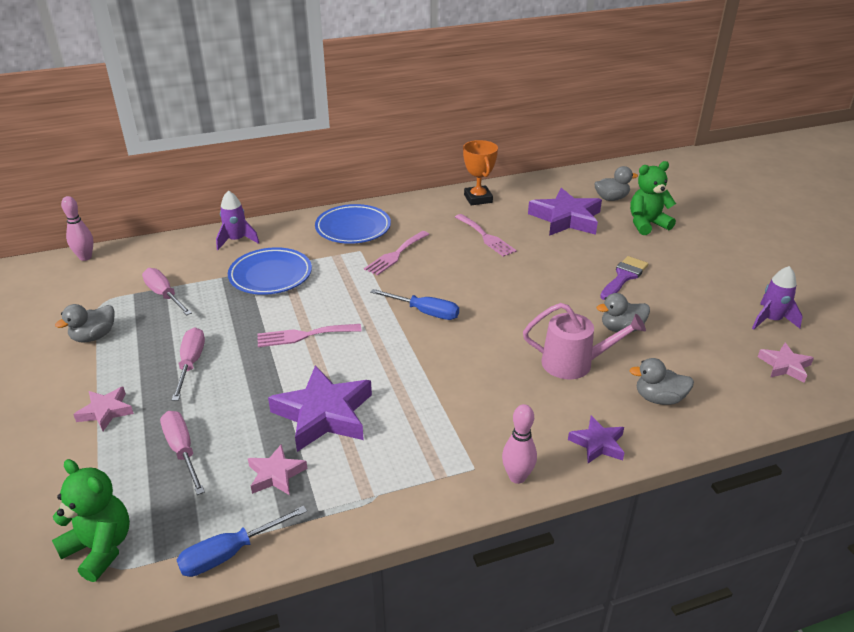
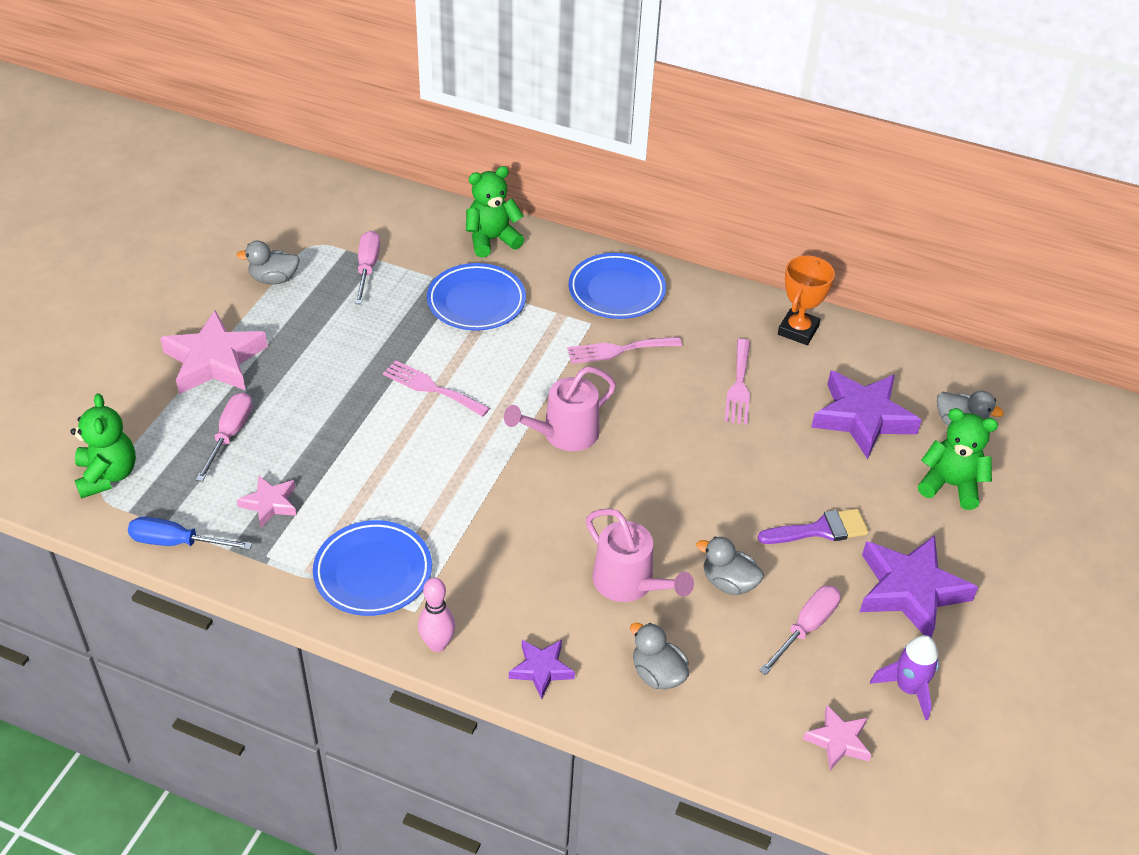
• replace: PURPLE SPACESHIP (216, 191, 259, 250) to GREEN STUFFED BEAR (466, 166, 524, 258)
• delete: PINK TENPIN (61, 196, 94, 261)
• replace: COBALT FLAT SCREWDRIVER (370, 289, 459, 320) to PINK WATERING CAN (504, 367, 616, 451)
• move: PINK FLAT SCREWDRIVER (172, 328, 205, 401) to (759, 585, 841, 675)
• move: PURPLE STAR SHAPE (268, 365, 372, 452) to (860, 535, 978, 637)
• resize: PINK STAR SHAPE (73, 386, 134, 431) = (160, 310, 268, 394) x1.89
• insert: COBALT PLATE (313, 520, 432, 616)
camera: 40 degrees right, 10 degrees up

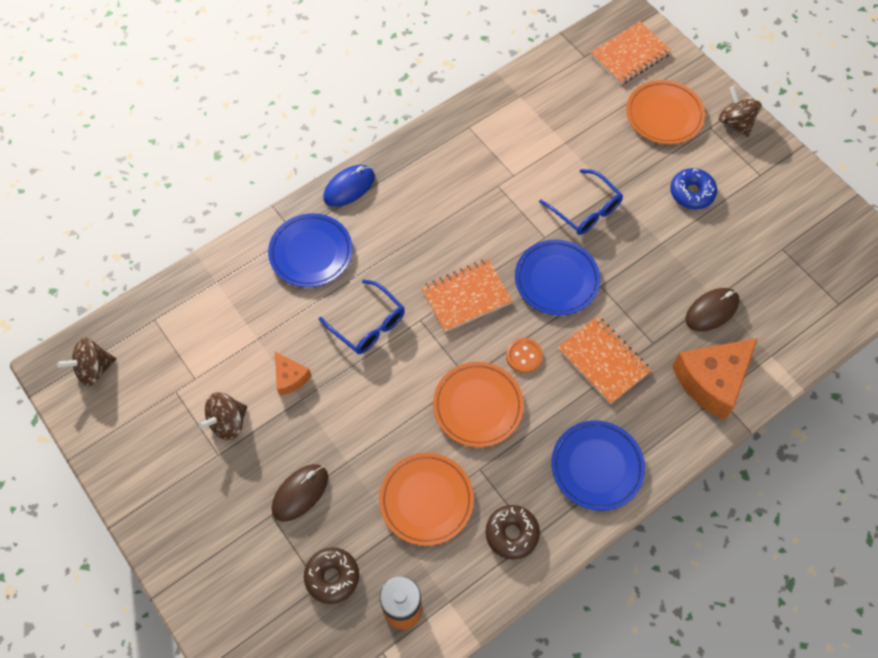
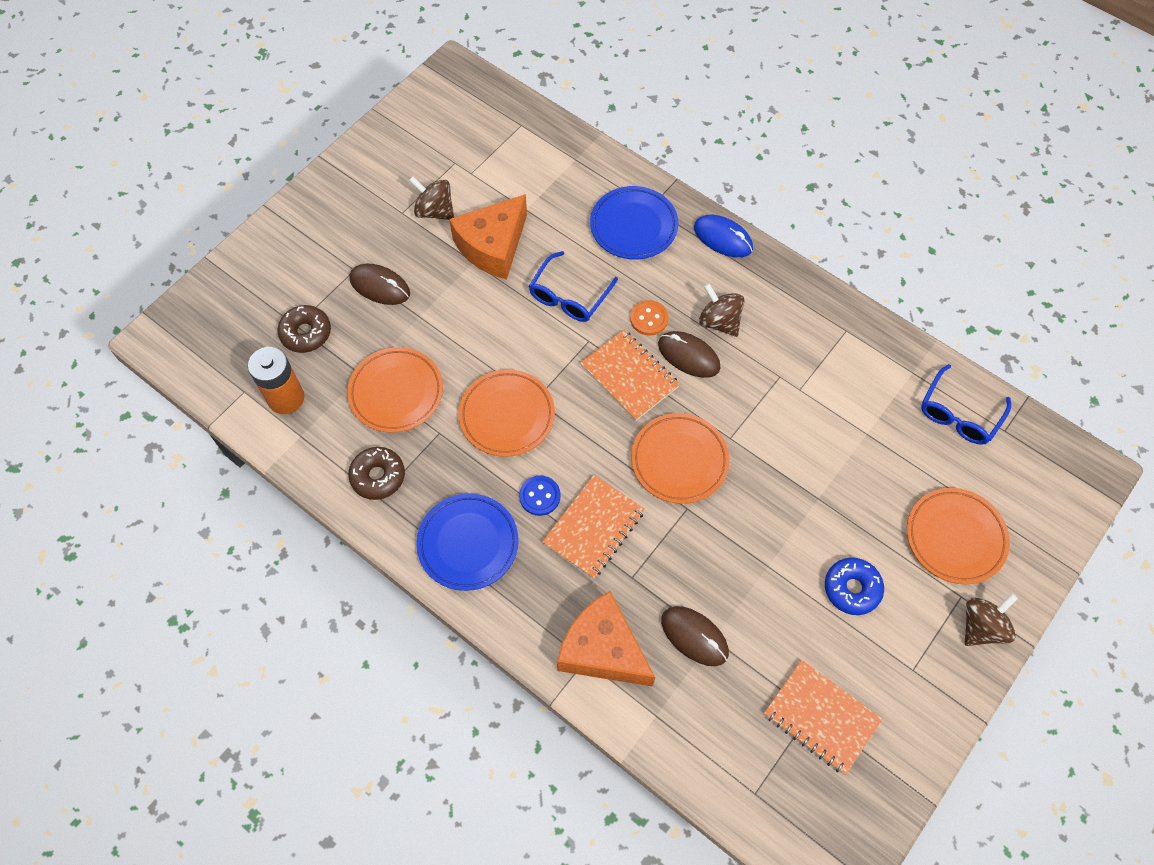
• move: ORANGE EXERCISE BOOK (590, 22, 671, 85) to (764, 660, 882, 775)
• move: COBALT GLASSES (539, 169, 623, 235) to (921, 364, 1011, 445)
• recolor: COBALT PLATE (515, 239, 600, 315) to ORANGE PLATE (631, 413, 730, 504)
• move: DARK BROWN TOY TOP (57, 338, 116, 386) to (699, 284, 744, 337)
• move: ORANGE BUTTON (506, 338, 543, 373) to (630, 300, 669, 336)
• resize: ORANGE CHEESE WEDGE (275, 352, 312, 396) = (449, 194, 527, 280) x1.97
• insert: DARK BROWN COMPUTER MOUSE (658, 331, 720, 378)
• insert: COBALT BUTTON (519, 475, 561, 516)
camera: 75 degrees right, 0 degrees up

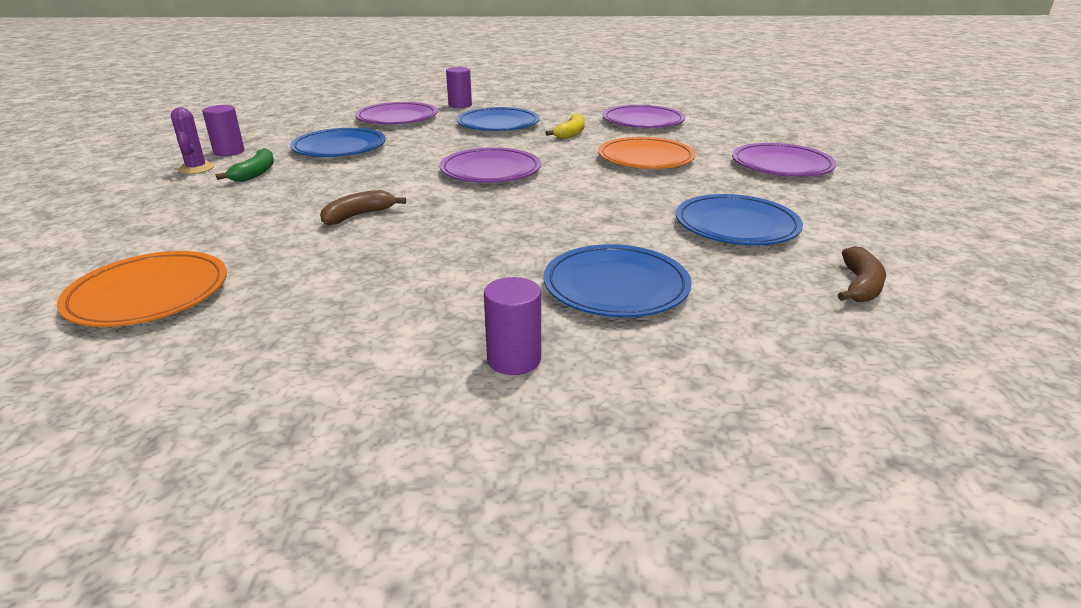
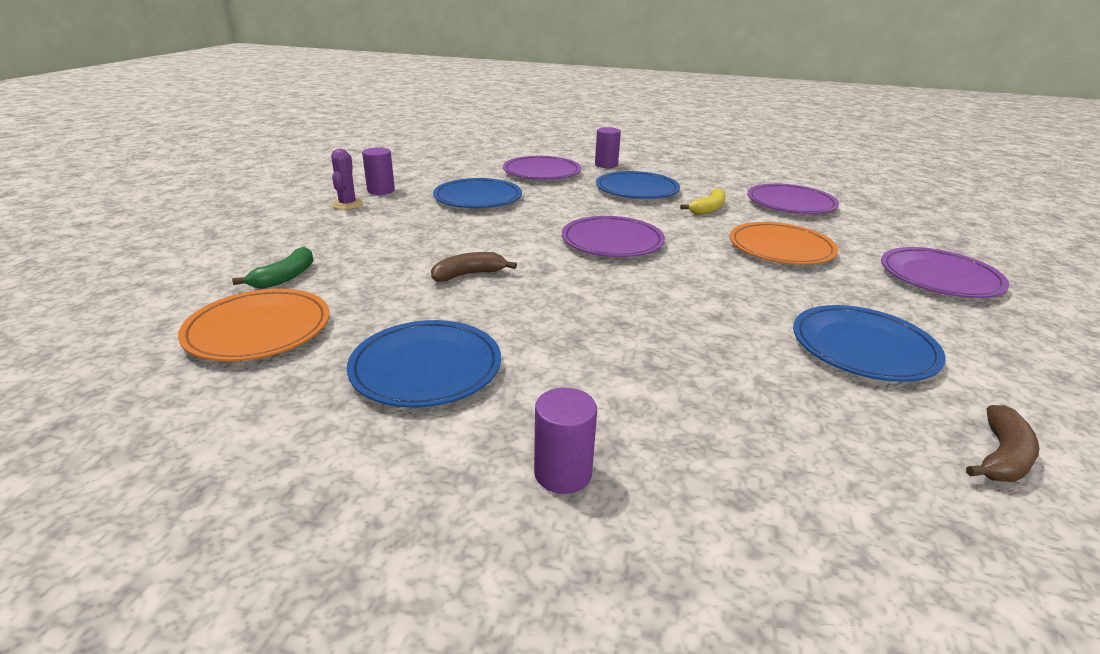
• move: GREEN BANANA (216, 148, 274, 182) to (232, 247, 313, 289)
• move: COBALT PLATE (543, 244, 692, 317) to (347, 320, 501, 408)
camera: 15 degrees right, 0 degrees up

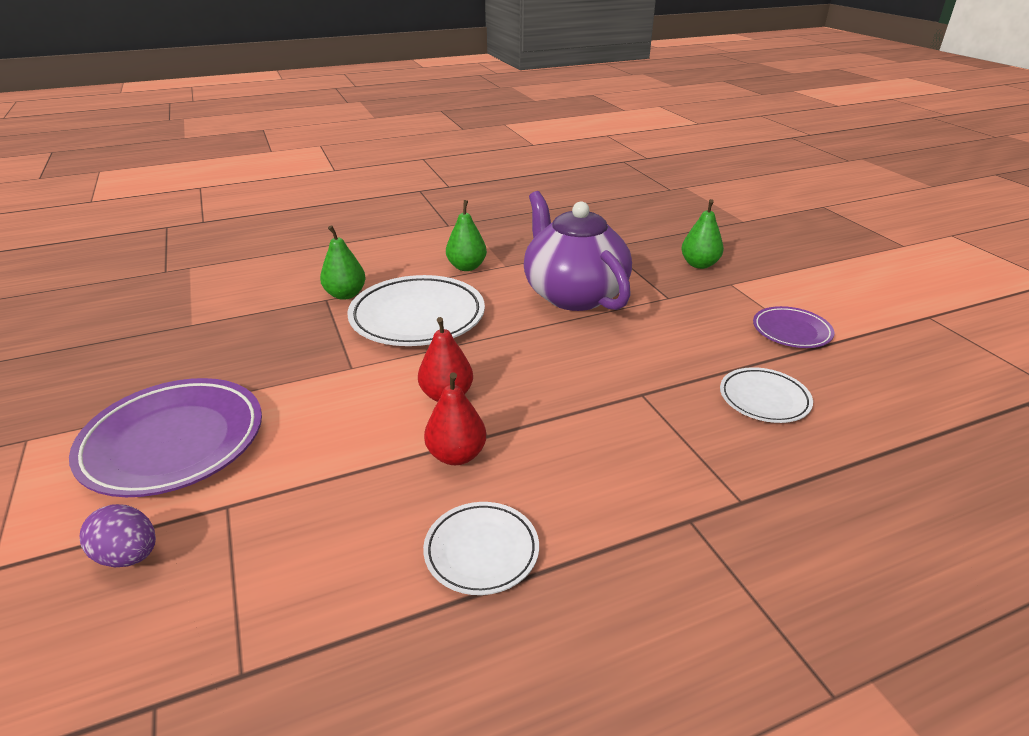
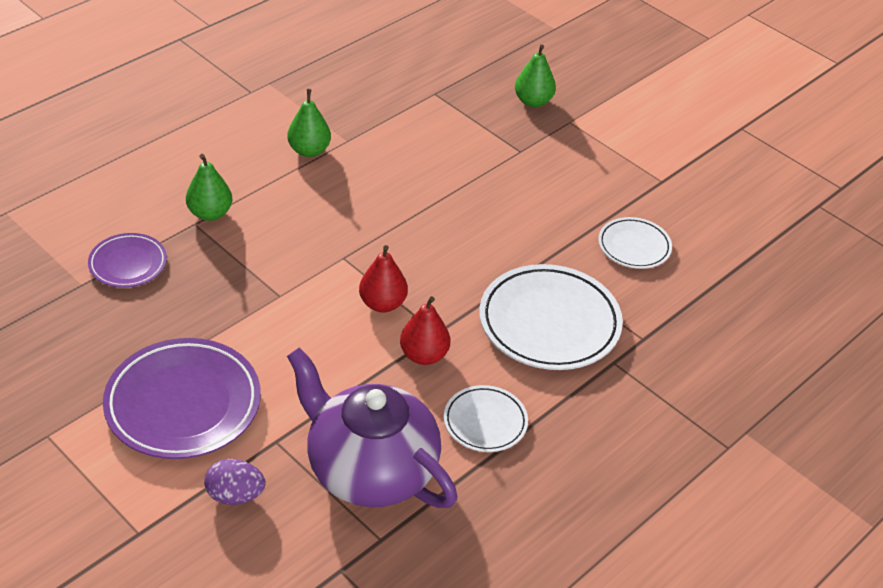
• move: PURPLE TEAPOT (524, 191, 632, 311) to (287, 347, 457, 508)
• move: PURE WHITE PLATE (347, 275, 485, 346) to (479, 264, 623, 370)
• move: PURPLE PLATE (753, 306, 835, 348) to (88, 233, 167, 288)
camera: 25 degrees left, 10 degrees up

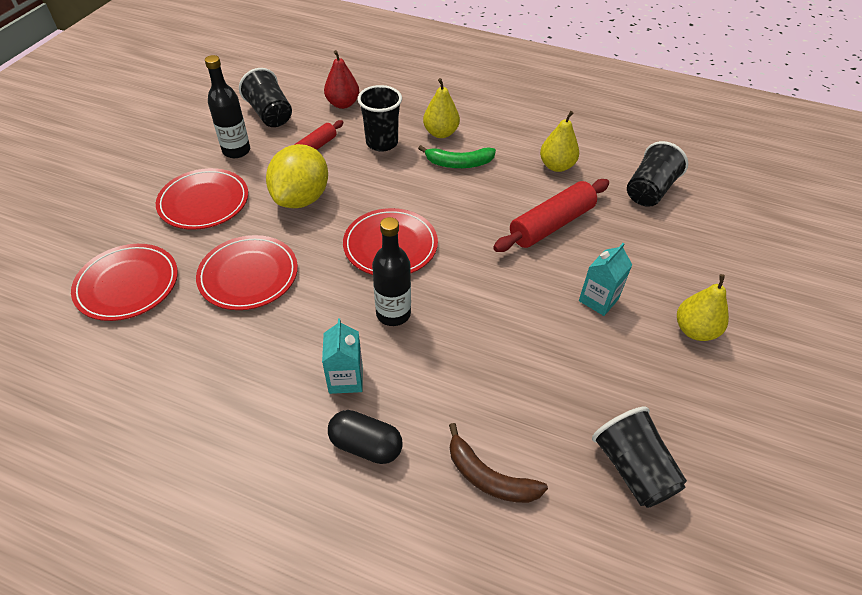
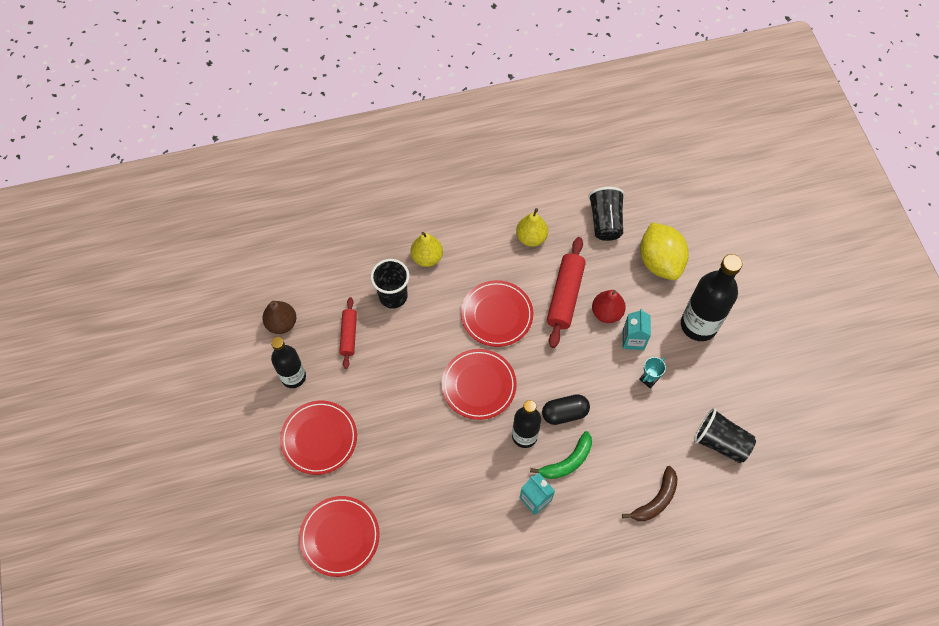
• move: CRIMSON TOY PEAR (324, 50, 359, 109) to (592, 290, 626, 323)
• replace: BLACK TUMBLER (239, 68, 292, 127) to DARK BROWN TOY PEAR (262, 301, 296, 334)
• move: BRIGHT YELLOW LEMON (266, 144, 328, 208) to (640, 222, 689, 280)
• move: GREEN BANANA (418, 145, 496, 168) to (530, 431, 592, 479)
• move: CRIMSON PLATE (196, 235, 298, 310) to (461, 280, 533, 347)
• replace: BRIGHT YELLOW TOY PEAR (677, 274, 729, 341) to BLACK BOTTLE (681, 254, 742, 341)
• move: BLACK CAPSULE (328, 410, 403, 464) to (542, 394, 590, 425)
• rotate: DARK BROWN BANANA (449, 423, 548, 503) = (622, 466, 678, 521) 45 degrees counterclockwise
• insert: AQUA TROPHY (639, 357, 666, 388)
camera: 35 degrees left, 15 degrees up

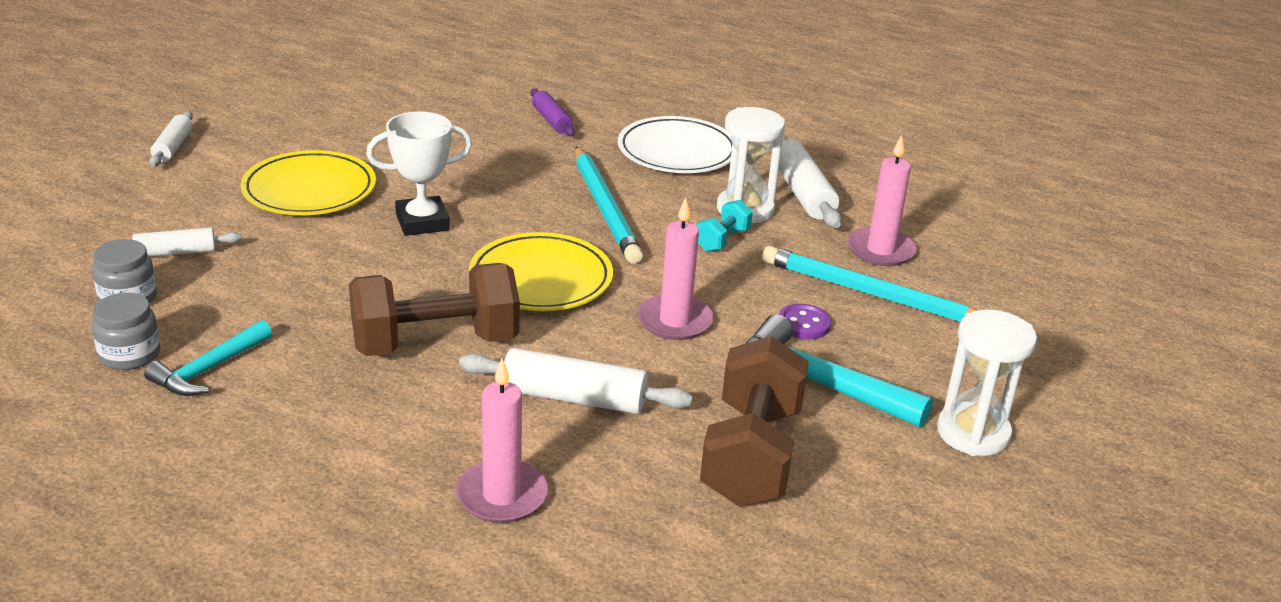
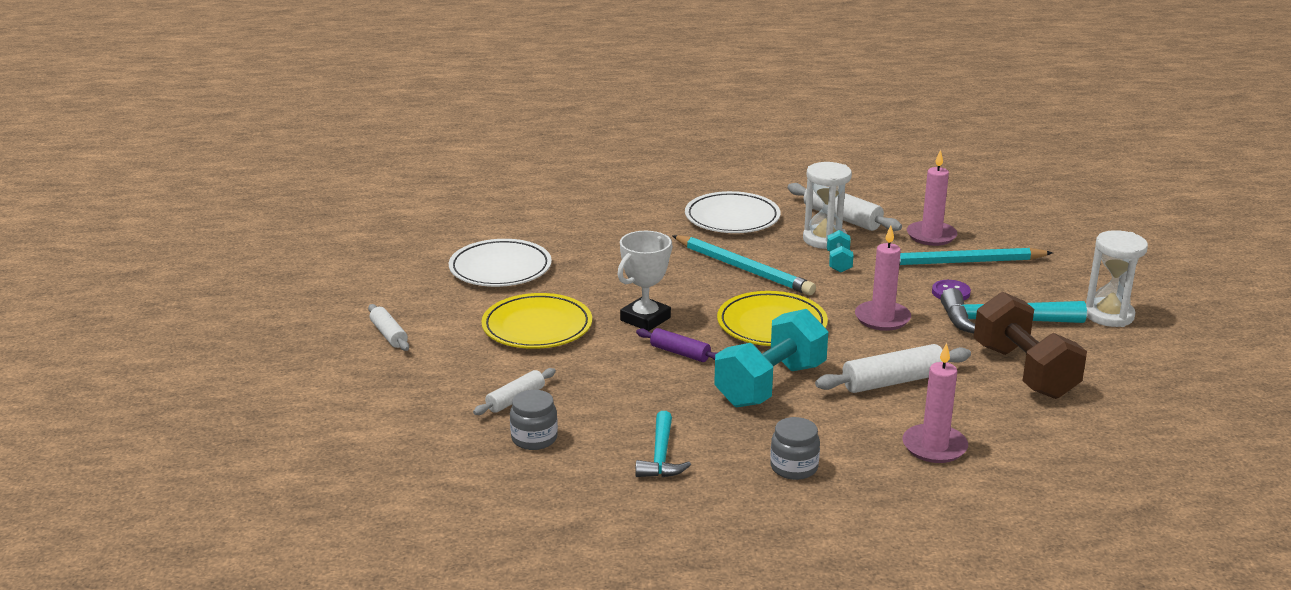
• move: PURPLE PASTRY ROLLER (531, 88, 575, 137) to (636, 328, 717, 362)
• recolor: DARK BROWN FREE WEIGHT (349, 263, 520, 356) to AQUA FREE WEIGHT (714, 309, 828, 407)
• move: GRAY PRESERVE JAR (92, 293, 160, 370) to (770, 417, 820, 480)
• insert: PURE WHITE PLATE (449, 239, 552, 287)
camera: 30 degrees left, 5 degrees down

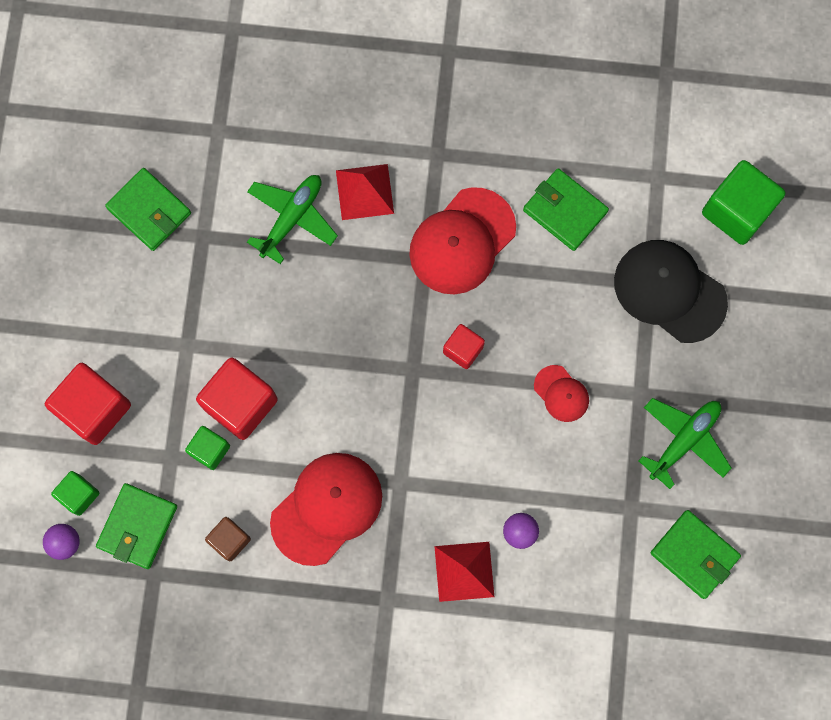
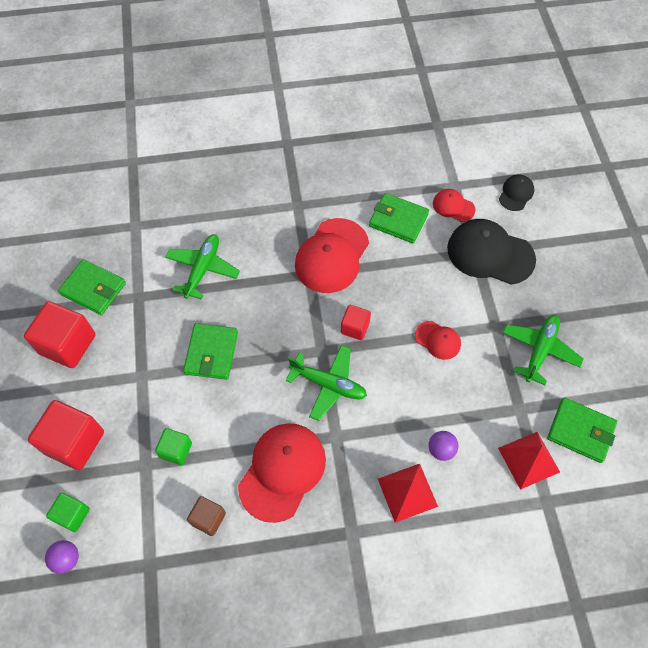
• replace: GREEN BLOCK (702, 160, 785, 245) to BLACK BASEBALL CAP (499, 175, 534, 211)
• move: CRIMSON SOLID PYRAMID (336, 164, 394, 220) to (498, 432, 560, 490)
• move: CRIMSON BLOCK (196, 357, 278, 440) to (24, 301, 95, 368)
• move: GREEN CARD WALLET (96, 483, 177, 569) to (183, 323, 238, 380)
• insert: CRIMSON BASEBALL CAP (433, 189, 475, 222)
• insert: GREEN PLANE (286, 345, 367, 421)
camera: 15 degrees left, 15 degrees down

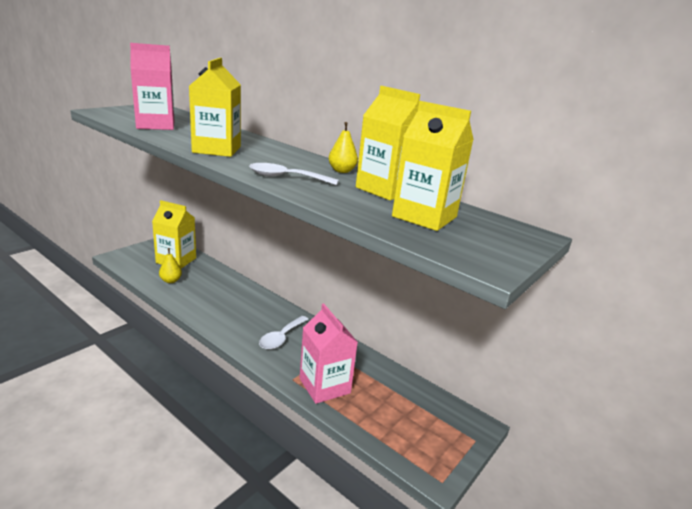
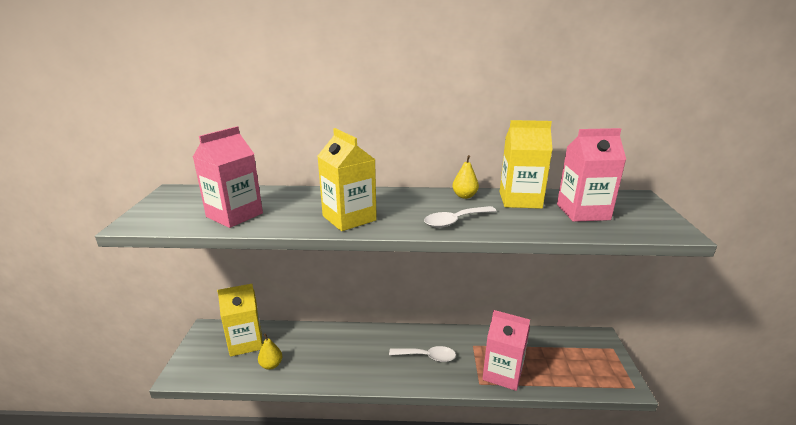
• recolor: BRIGHT YELLOW MILK CARTON (392, 101, 474, 231) to PINK MILK CARTON (557, 128, 626, 222)
• rotate: PURE WHITE SPOON (259, 316, 309, 350) = (389, 346, 456, 362) 75 degrees counterclockwise
camera: 35 degrees left, 0 degrees up

